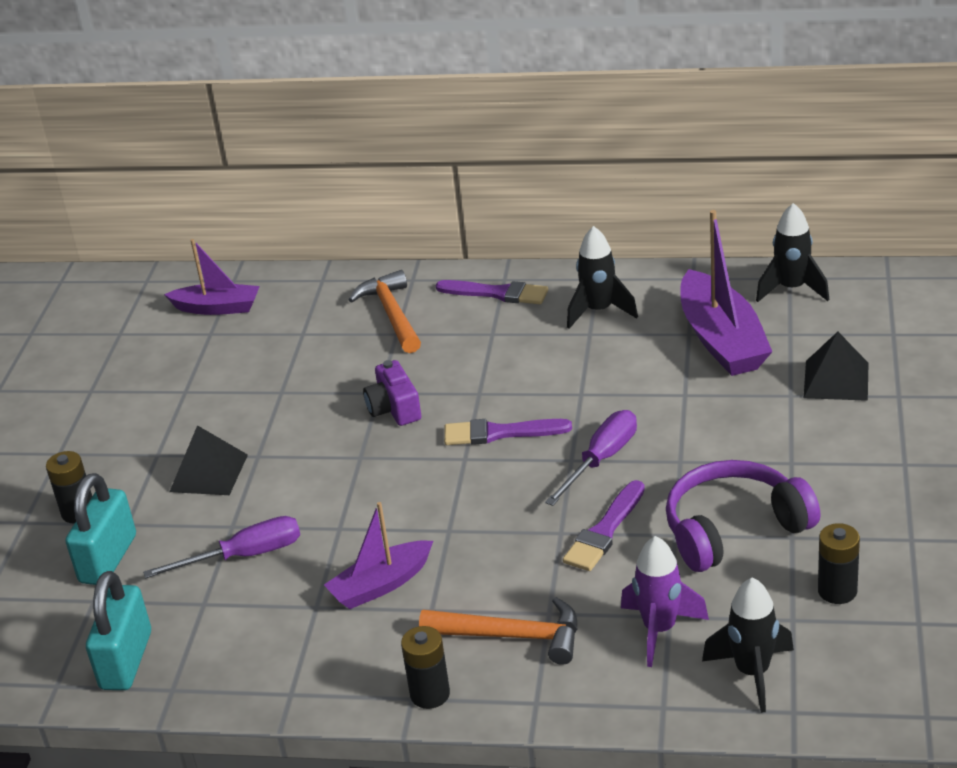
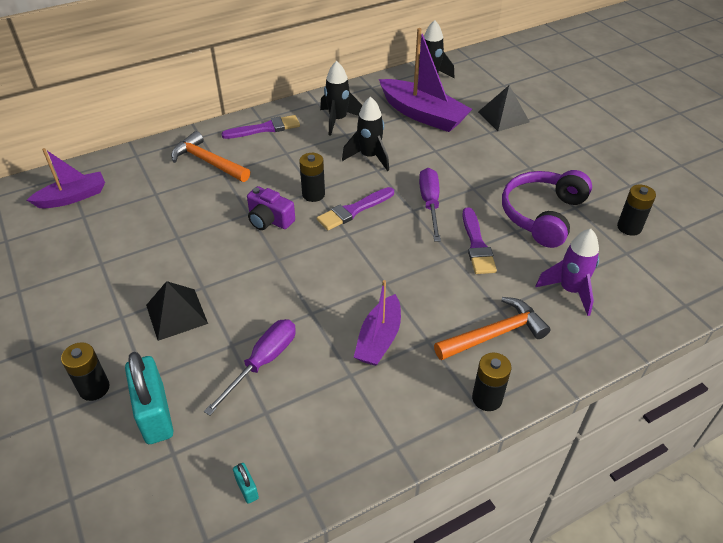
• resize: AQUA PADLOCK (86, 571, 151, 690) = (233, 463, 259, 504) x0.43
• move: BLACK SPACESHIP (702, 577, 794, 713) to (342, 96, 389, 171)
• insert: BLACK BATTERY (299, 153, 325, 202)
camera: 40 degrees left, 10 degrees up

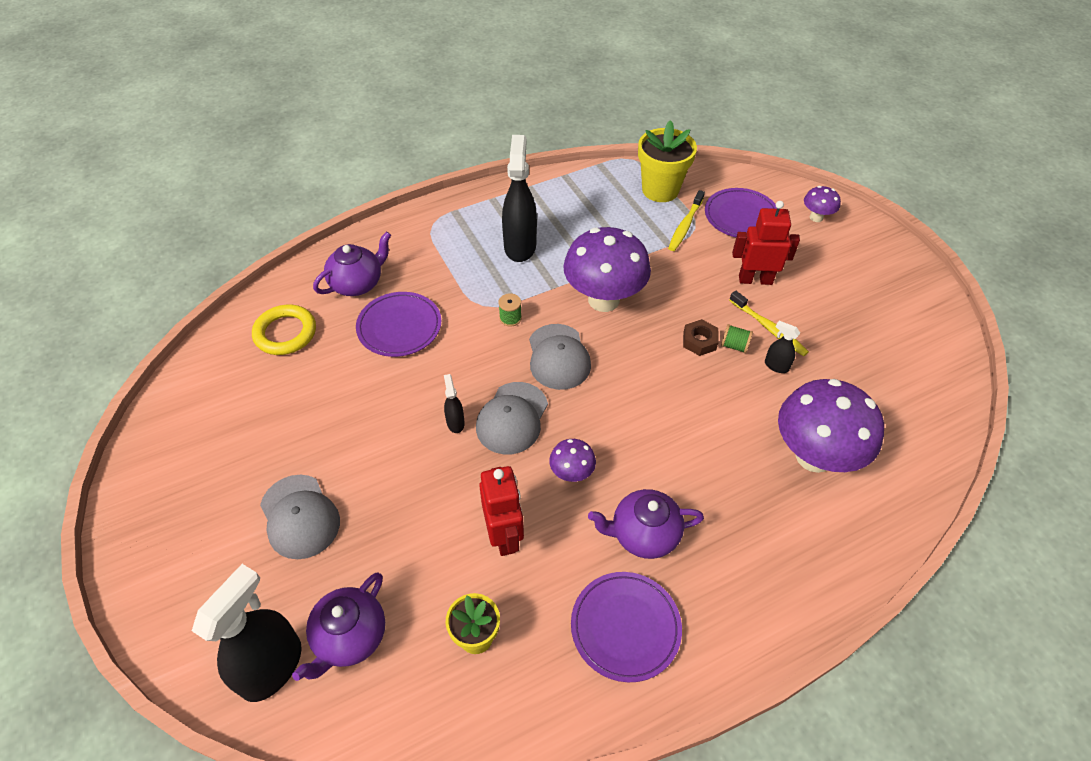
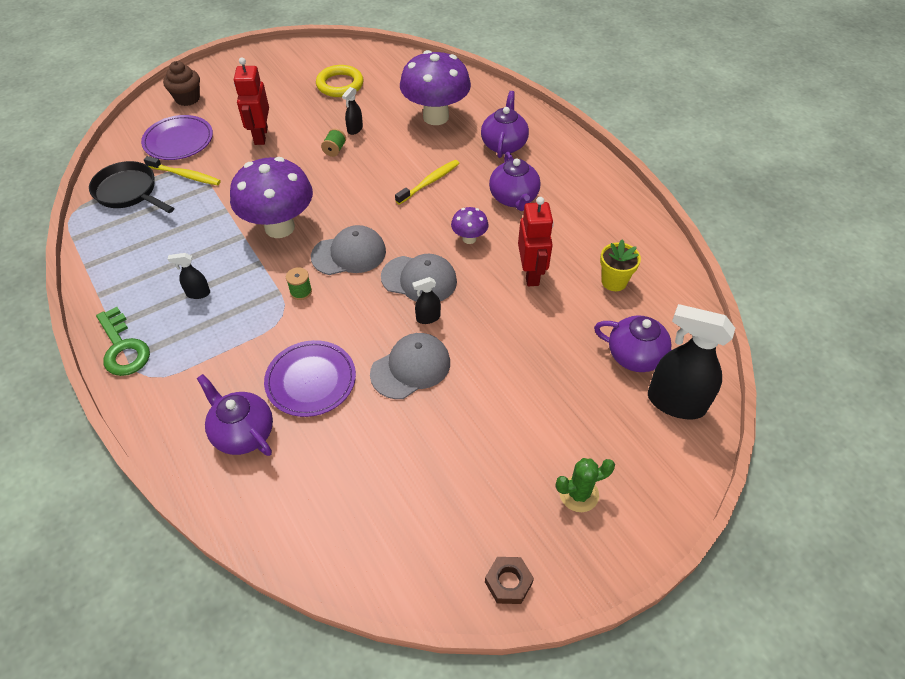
• replace: BRIGHT YELLOW FLOWER POT (638, 120, 697, 202) to BLACK FRYING PAN (89, 161, 174, 213)
• resize: BLACK SPRAY BOTTLE (502, 135, 537, 262) = (168, 253, 210, 299) x0.46
• replace: PURPLE TOADSTOOL (804, 186, 841, 222) to DARK BROWN CUPCAKE (163, 61, 200, 106)
• move: BRIGHT YELLOW TOOTHBRUSH (729, 291, 809, 356) to (395, 160, 460, 205)
• move: BRIGHT YELLOW RING (252, 305, 316, 355) to (316, 65, 364, 97)
• move: DARK BROWN HEXAGON NUT (683, 319, 719, 356) to (485, 557, 534, 604)
• rotate: CRIMSON ROBOT FIGURE (479, 466, 524, 556) = (518, 197, 554, 286) 105 degrees clockwise
• move: GRAY BASEBALL CAP (260, 475, 340, 559) to (370, 333, 450, 399)
• delete: PURPLE PLATE (571, 572, 682, 682)
• insert: PURPLE TEAPOT (481, 91, 529, 158)
• insert: GREEN DOOR KEY (96, 307, 150, 376)
• insert: GREEN PRICKLY PLANT (556, 458, 615, 512)
camera: 95 degrees left, 0 degrees up

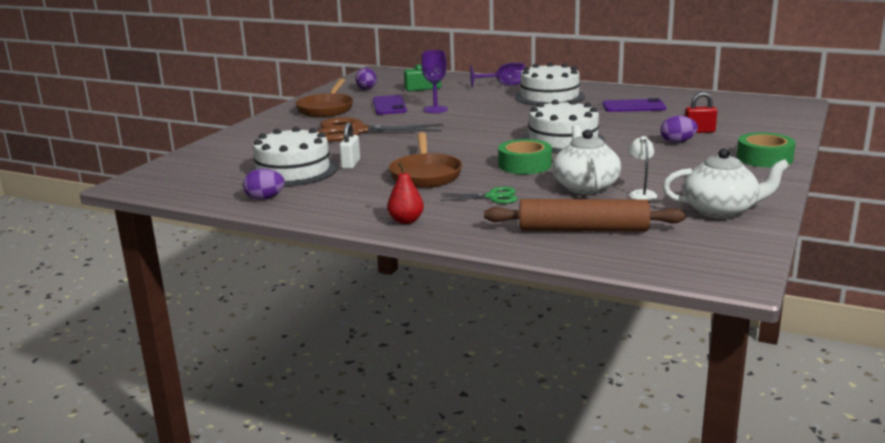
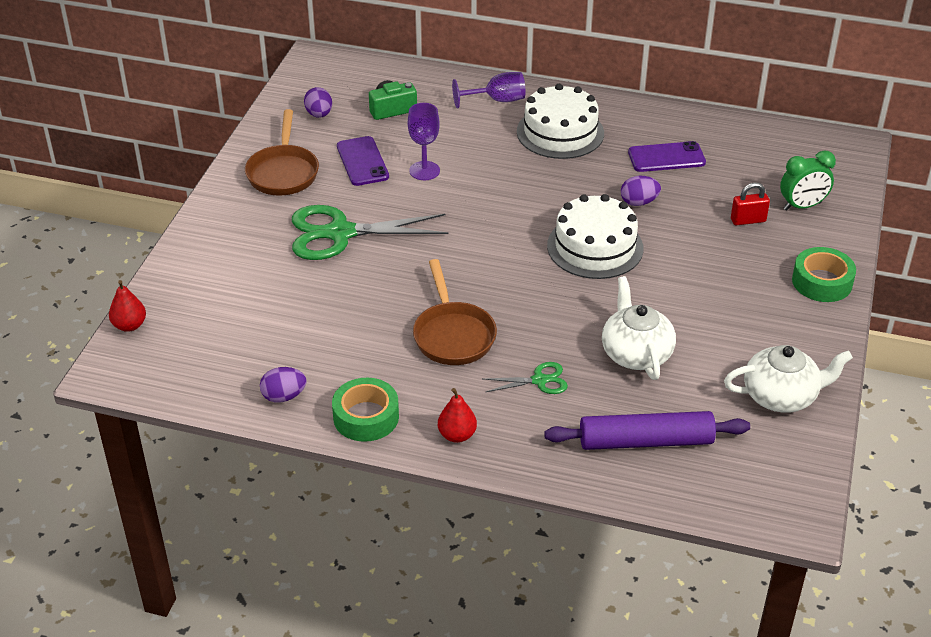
• move: PURPLE EGG (661, 116, 698, 143) to (621, 176, 661, 206)
• recolor: DARK BROWN SCISSORS (317, 117, 444, 142) to GREEN SCISSORS (292, 205, 449, 260)
• delete: PURE WHITE PADLOCK (339, 122, 360, 169)
• delete: PURE WHITE GATEAU (249, 126, 337, 187)
• delete: PURE WHITE DESK LAMP (628, 136, 657, 201)
• move: GREEN TAPE (498, 139, 552, 174) to (332, 378, 399, 442)
• recolor: DARK BROWN PASTRY ROLLER (484, 199, 686, 232) to PURPLE PASTRY ROLLER (544, 411, 750, 450)
• insert: GREEN ALARM CLOCK (780, 150, 836, 211)
• insert: CRIMSON TOY PEAR (109, 280, 146, 332)
camera: 10 degrees left, 20 degrees up

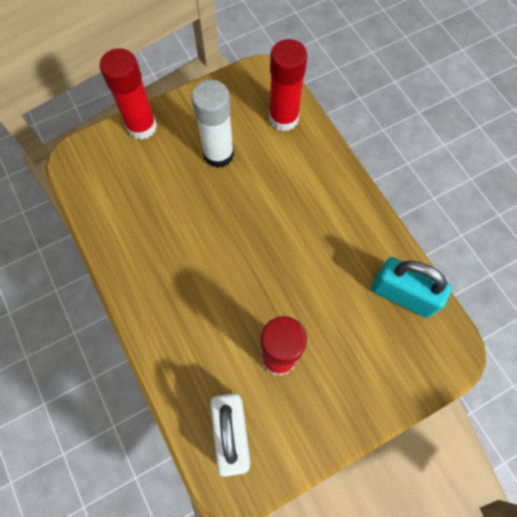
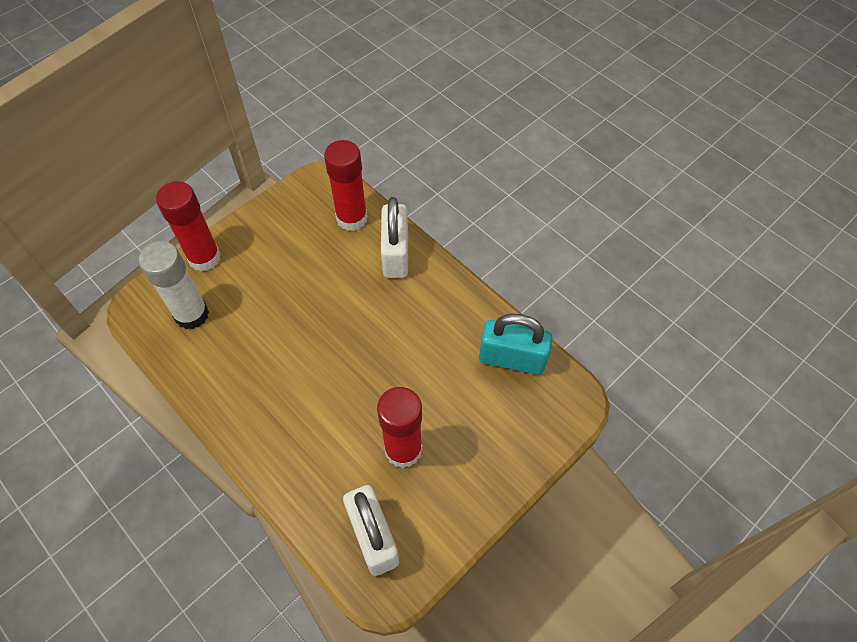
• move: PURE WHITE GLUE STICK (191, 80, 234, 168) to (139, 241, 209, 329)
• insert: PURE WHITE PADLOCK (381, 197, 408, 278)
camera: 15 degrees left, 10 degrees down

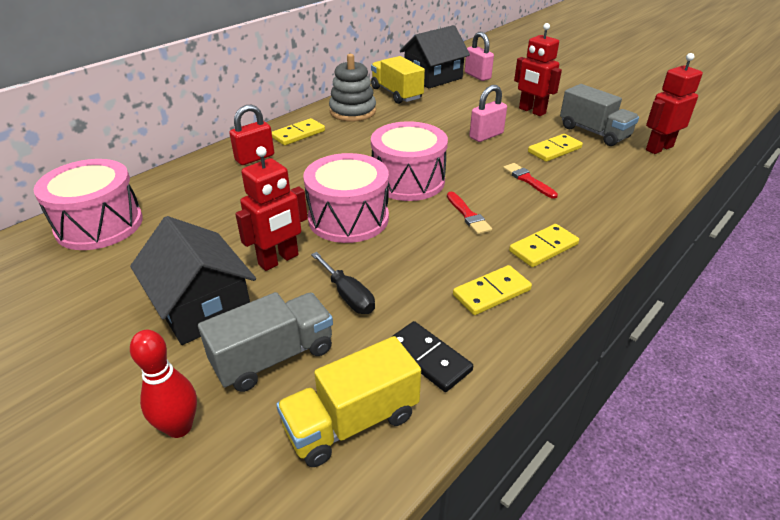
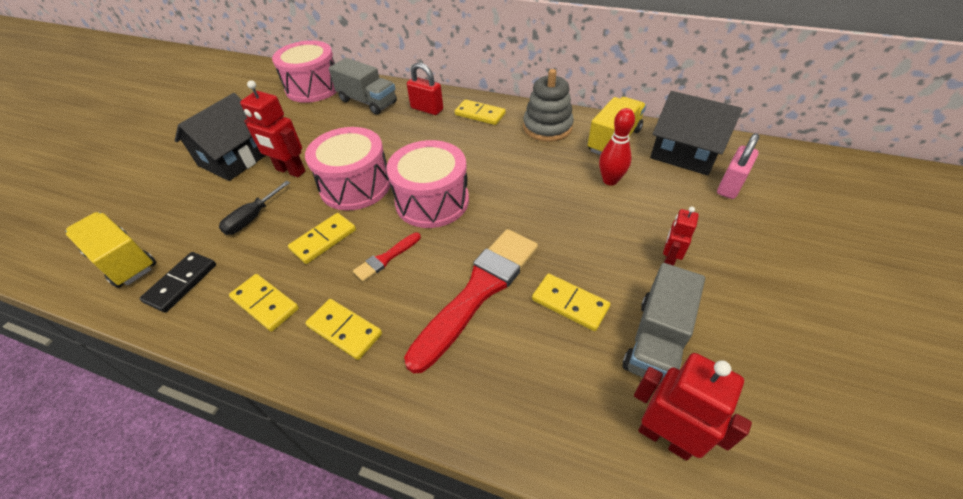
• resize: CRIMSON ROBOT FIGURE (514, 23, 562, 116) = (663, 207, 699, 266) x0.61
• delete: PINK PADLOCK (469, 85, 507, 142)
• resize: CRIMSON BRUSH (503, 163, 558, 199) = (404, 229, 538, 374) x2.23
• move: GRAY LORRY (198, 292, 333, 392) to (329, 58, 397, 115)
• move: CRIMSON TENPIN (130, 330, 197, 438) to (599, 108, 635, 185)
• insert: BRIGHT YELLOW DOMINO PIECE (288, 213, 356, 264)
camera: 70 degrees right, 10 degrees up

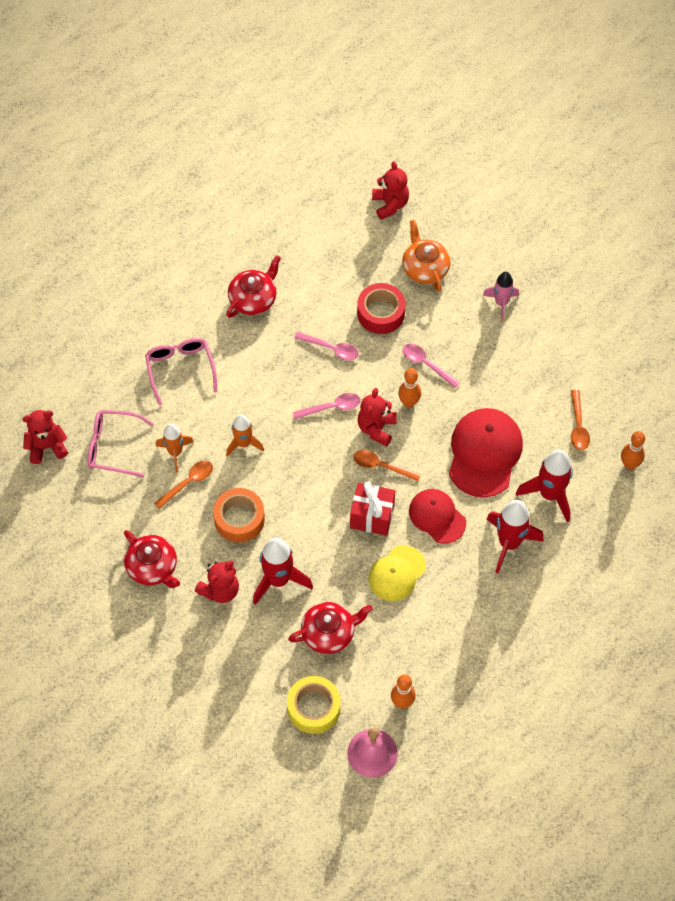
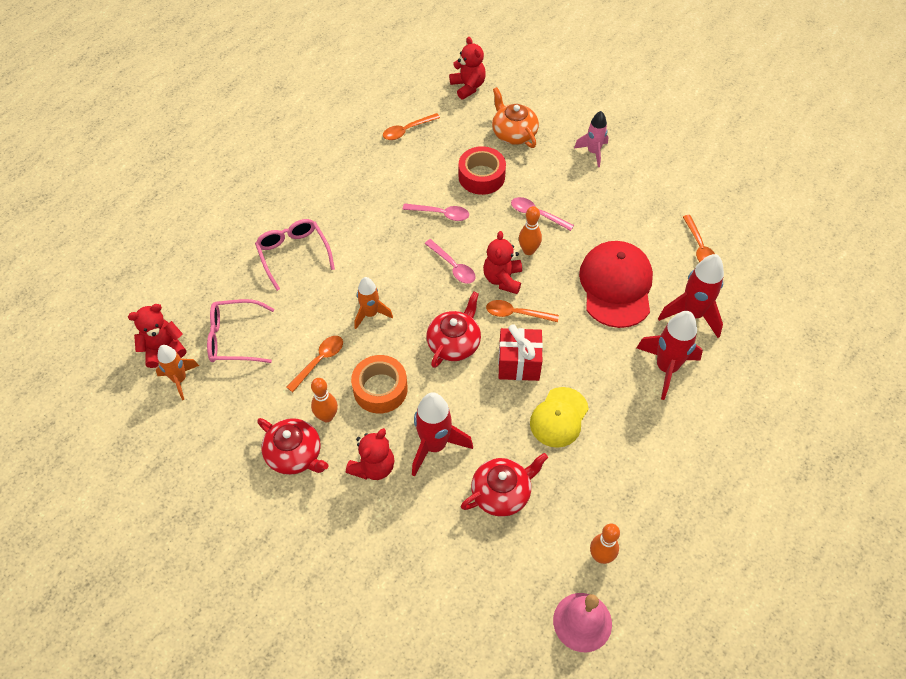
• move: CRIMSON TEAPOT (226, 255, 281, 318) to (426, 292, 481, 368)
• rotate: PINK SPOON (293, 393, 360, 419) = (424, 239, 476, 284) 75 degrees clockwise
• move: ORANGE SPACESHIP (156, 424, 194, 472) to (156, 345, 199, 400)
• move: ORANGE TENPIN (621, 431, 645, 470) to (311, 378, 338, 422)
• delete: CRIMSON BASEBALL CAP (409, 489, 466, 544)
• delete: BRIGHT YELLOW TAPE (287, 676, 341, 734)
• insert: ORANGE SPOON (383, 113, 440, 140)
camera: 10 degrees left, 5 degrees down

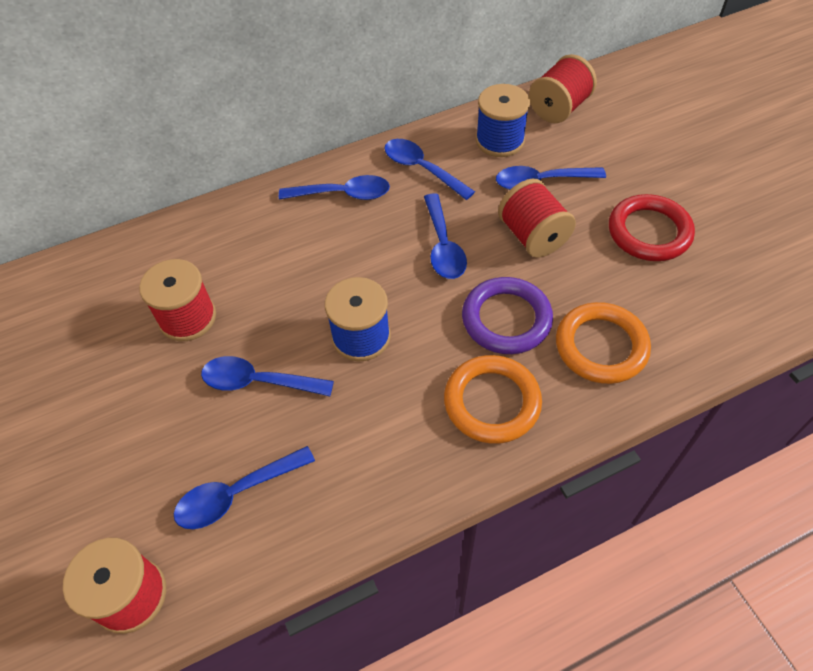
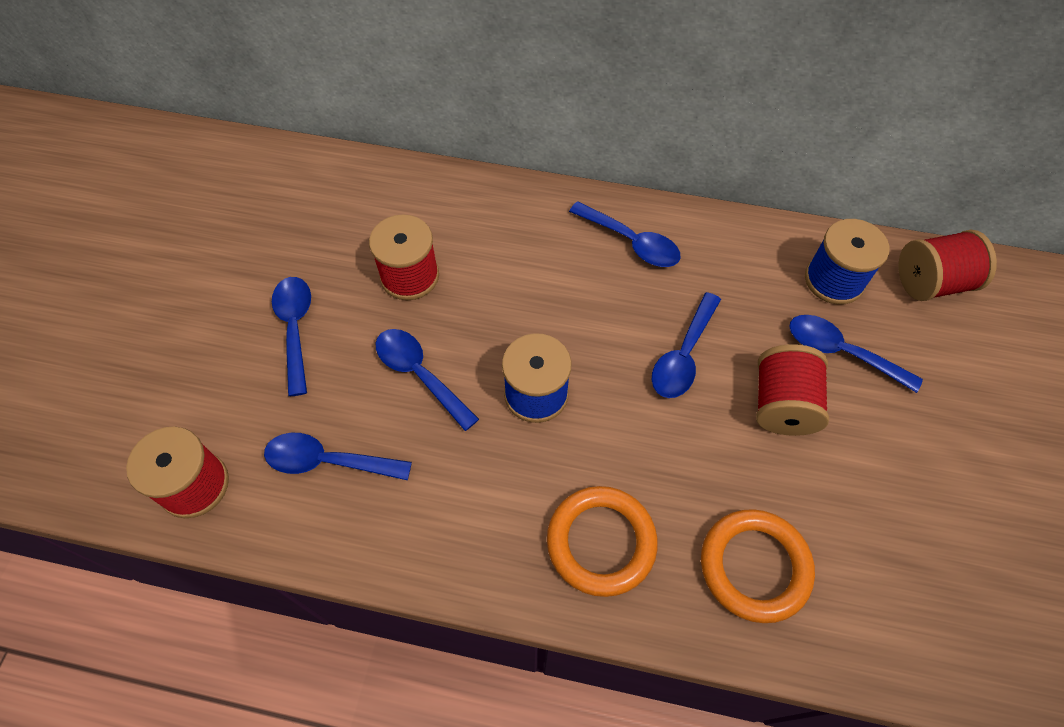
• move: COBALT SPOON (384, 139, 475, 200) to (272, 277, 311, 396)
• delete: CRIMSON RING (609, 194, 695, 261)
• delete: PURPLE RING (462, 277, 553, 354)
camera: 35 degrees right, 5 degrees up

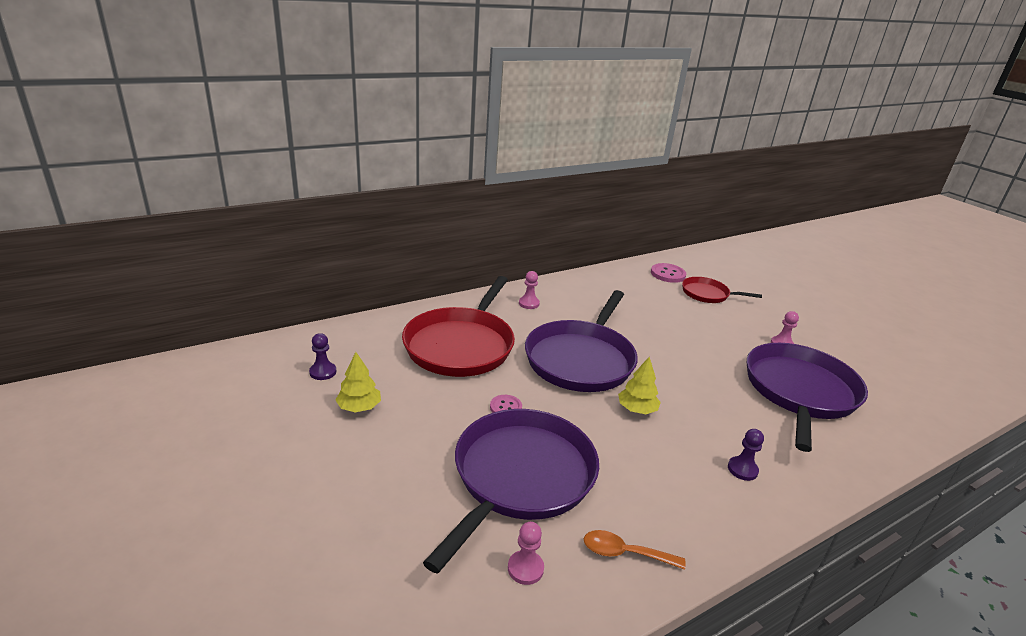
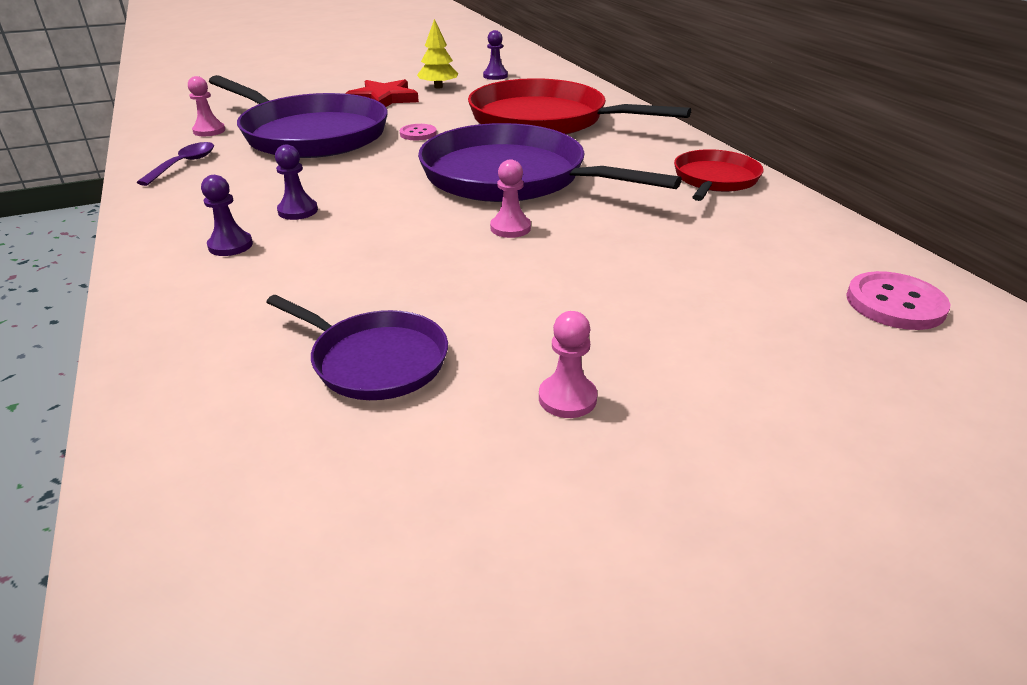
• move: PINK CHESS PAWN (519, 271, 540, 309) to (490, 159, 531, 238)
• move: CRIMSON FRYING PAN (682, 277, 762, 303) to (674, 149, 764, 201)
• resize: PURPLE FRYING PAN (747, 343, 868, 452) = (267, 295, 448, 400) x0.53
• delete: BRIGHT YELLOW TREE (618, 357, 661, 414)
• recolor: ORANGE SPOON (584, 530, 686, 570) to PURPLE SPOON (137, 142, 214, 186)
• insert: CRIMSON STAR SHAPE (345, 79, 419, 107)
• insert: PURPLE CHESS PAWN (275, 145, 318, 220)
camera: 100 degrees right, 5 degrees up

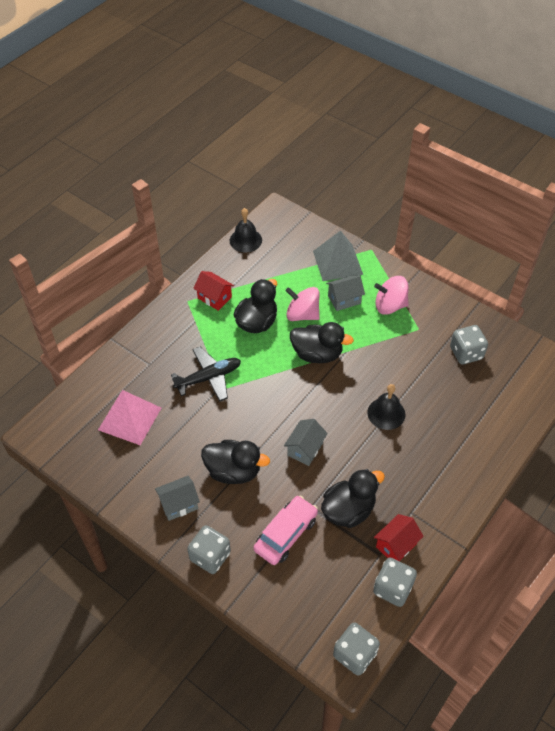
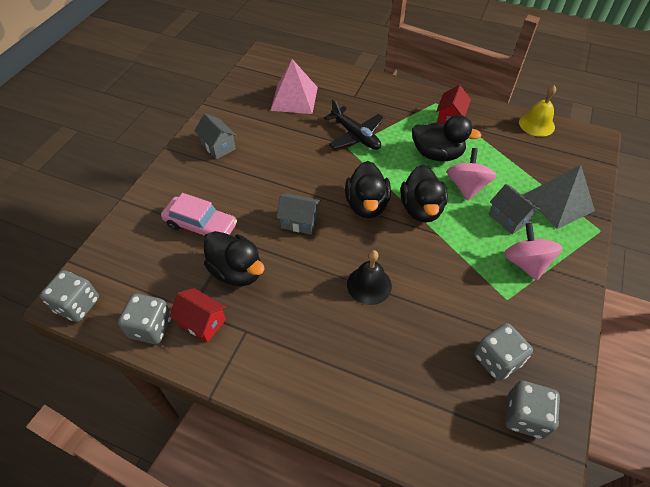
• recolor: BLACK HAND BELL (230, 208, 262, 253) to BRIGHT YELLOW HAND BELL (519, 85, 556, 137)
• move: BLACK TOY DUCK (201, 440, 270, 484) to (345, 161, 391, 218)
• move: GRAY GAME DIE (187, 525, 231, 574) to (505, 381, 560, 439)
camera: 75 degrees right, 0 degrees up

